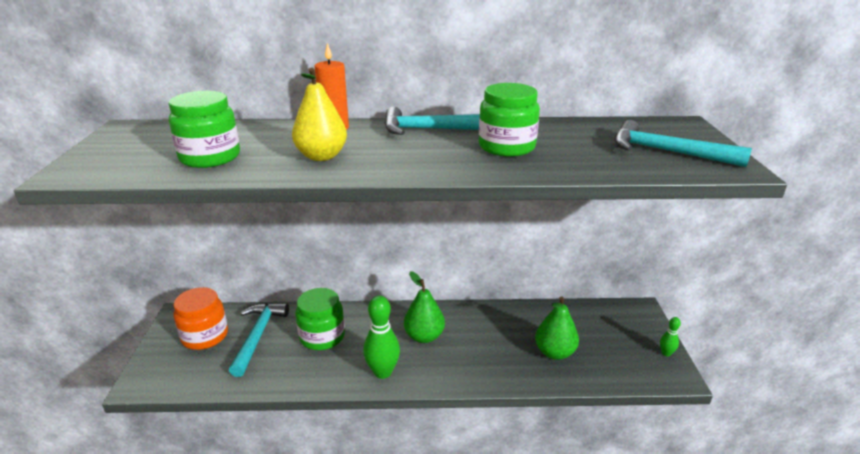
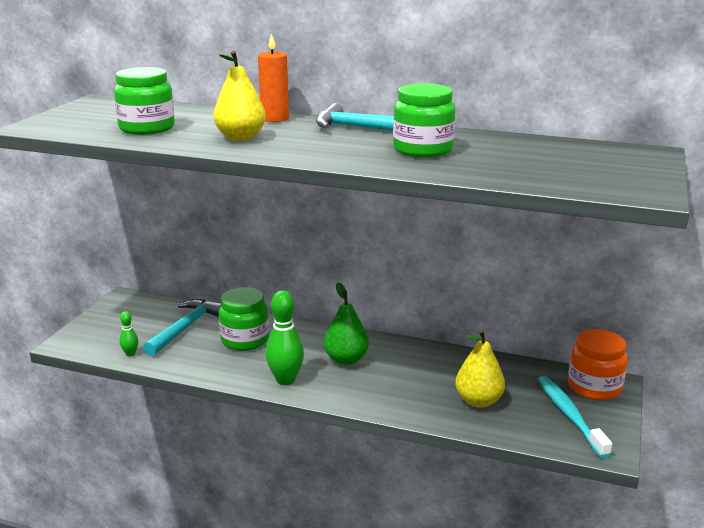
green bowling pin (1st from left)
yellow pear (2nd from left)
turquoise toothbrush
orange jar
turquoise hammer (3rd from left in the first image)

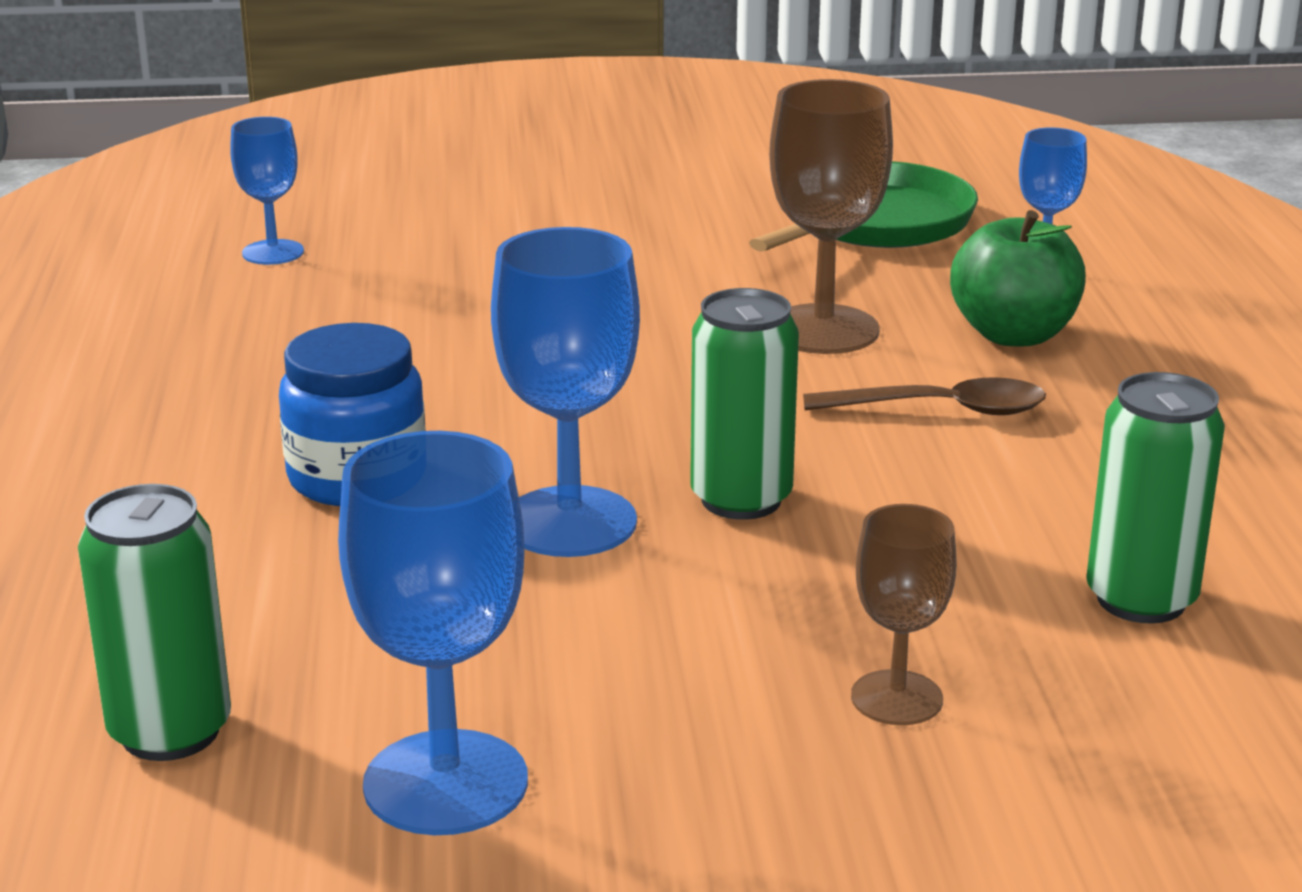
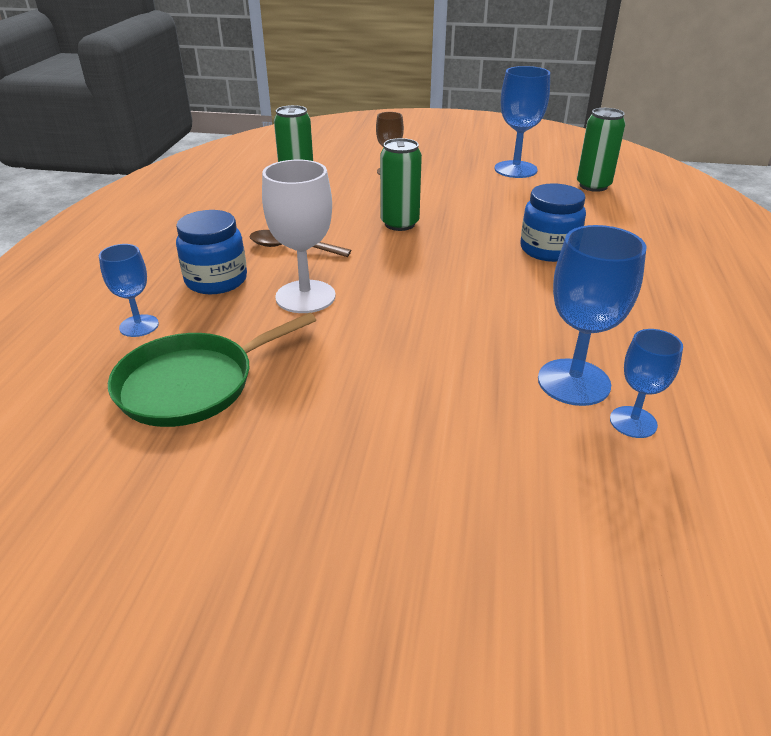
blue jar (1st from left)
white goblet
blue goblet (3rd from left)

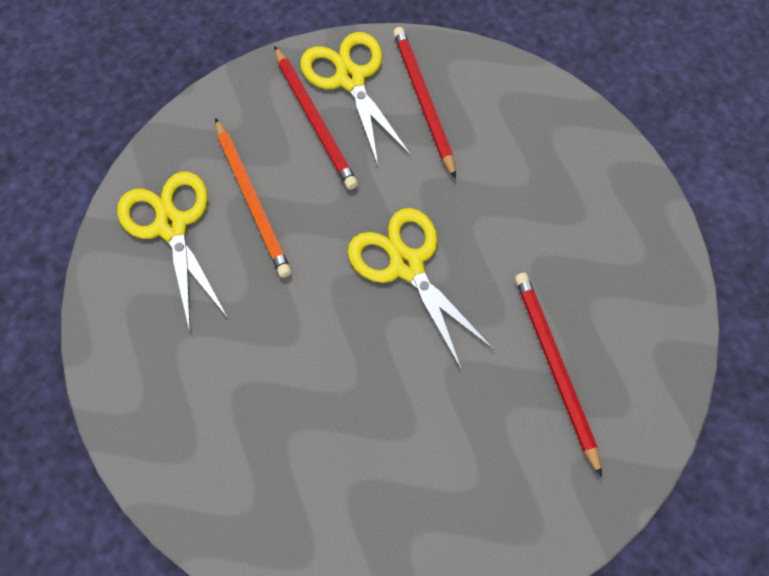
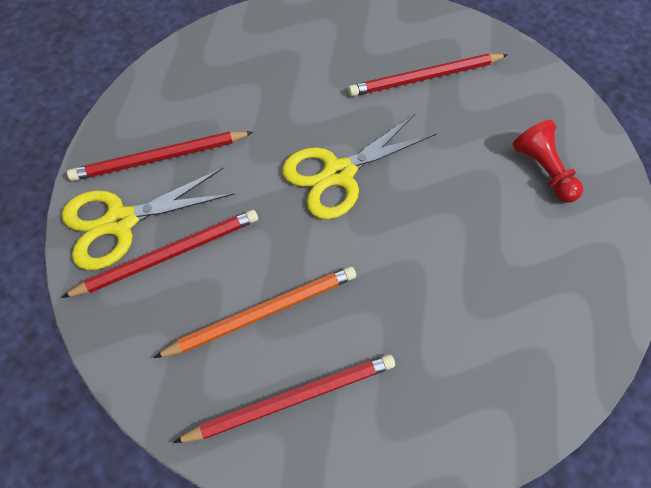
red pencil (3rd from left)
red pawn

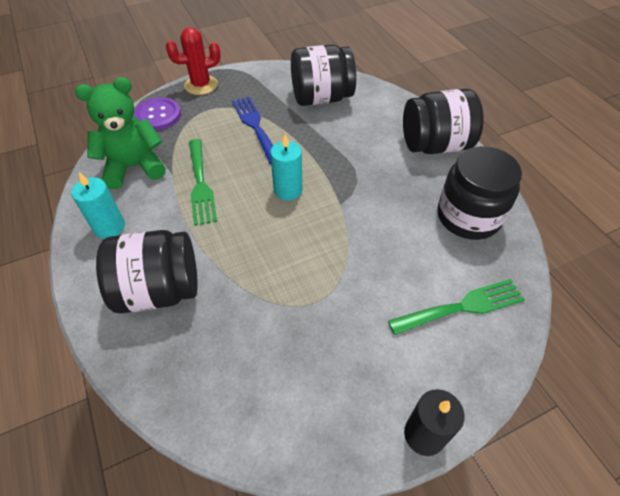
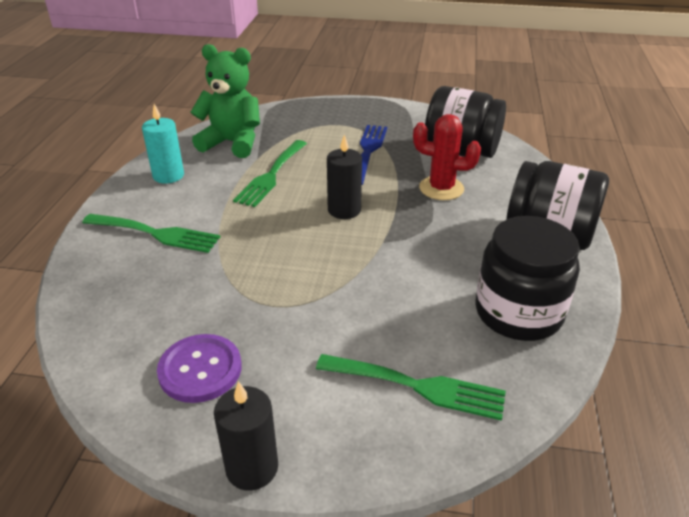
green fork (1st from left)
purple button
black candle (2nd from left)
red cactus

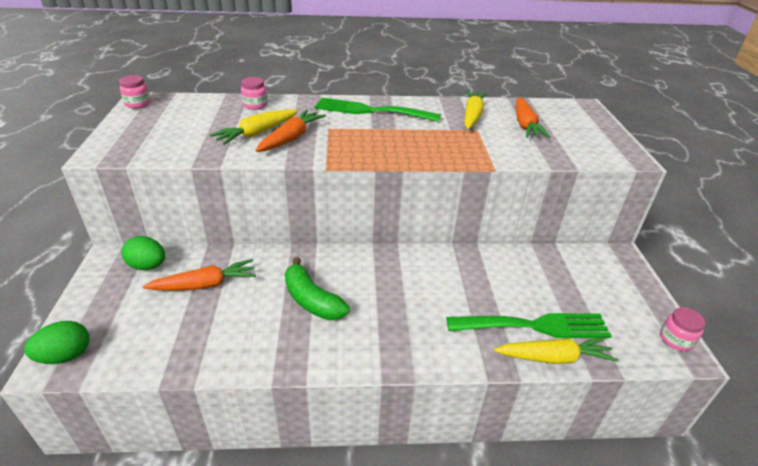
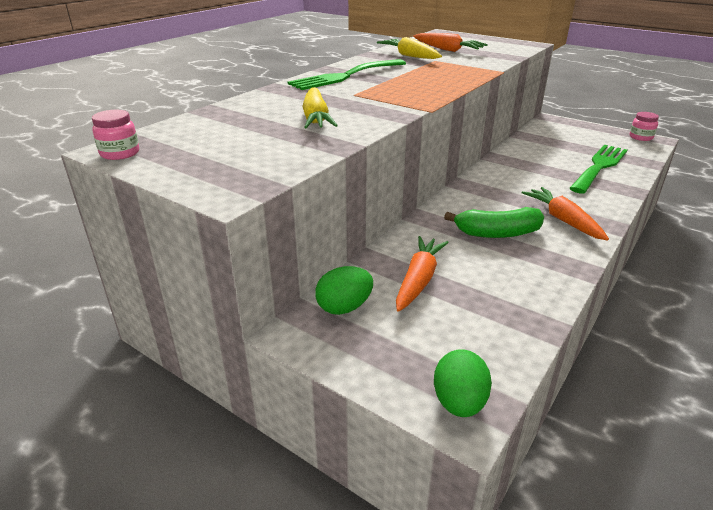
orange carrot (3rd from left)
pink jar (2nd from left in the first image)
yellow carrot (3rd from left in the first image)

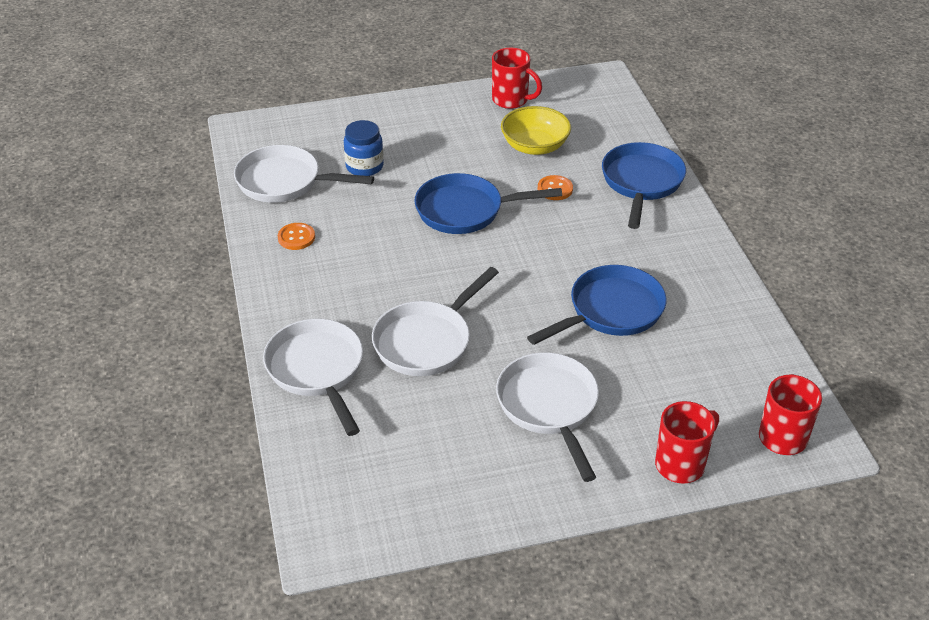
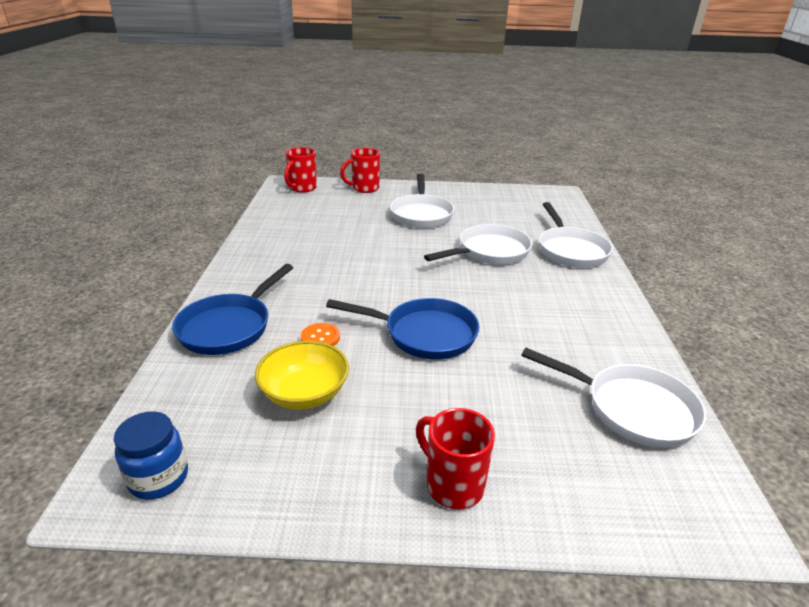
blue jar
red mug (3rd from left)
orange button (1st from left in the first image)
blue pan (2nd from left in the first image)

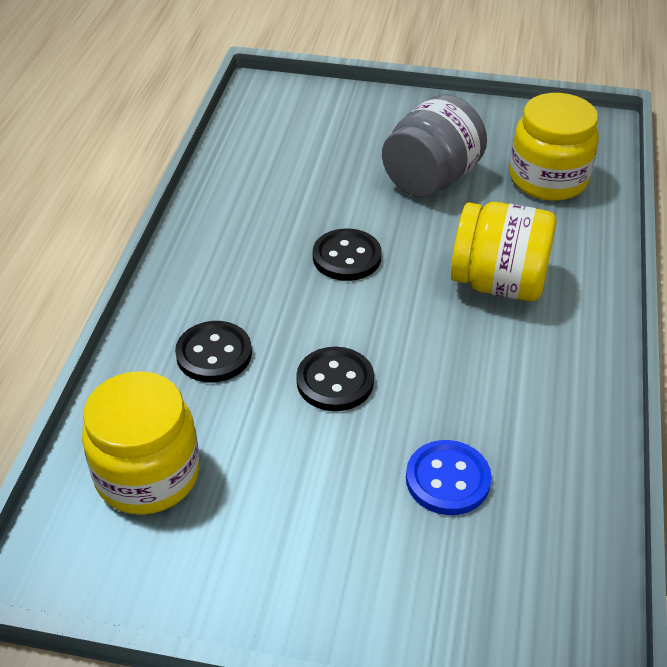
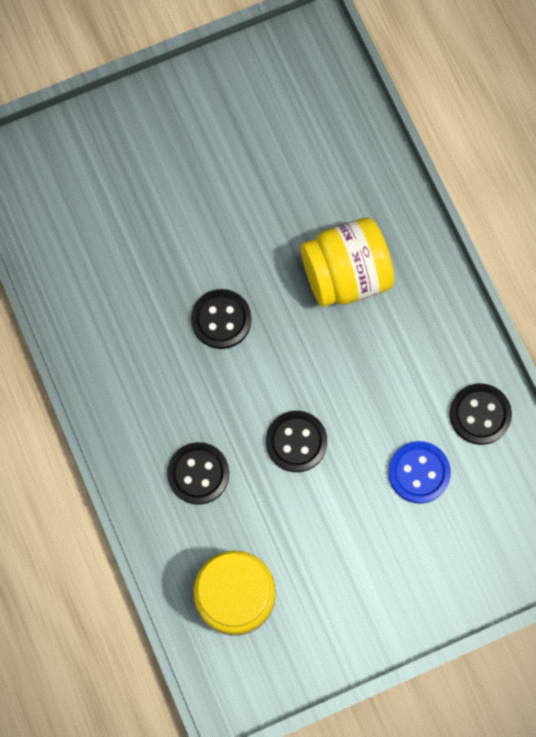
black button (4th from left)
grey jar
yellow jar (3rd from left in the first image)

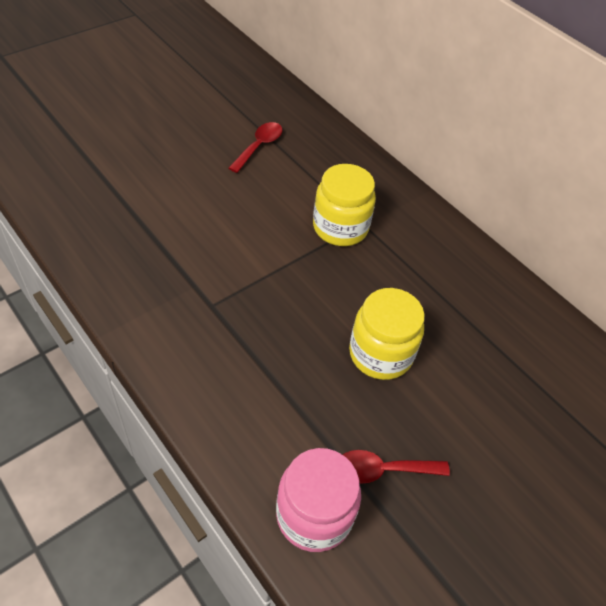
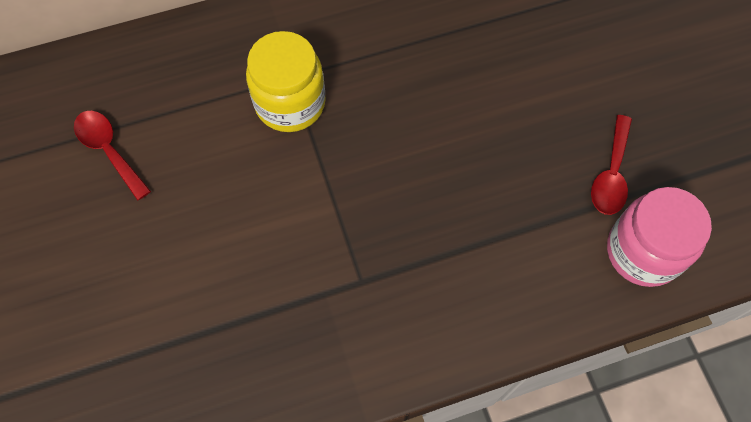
yellow jar (2nd from left in the first image)

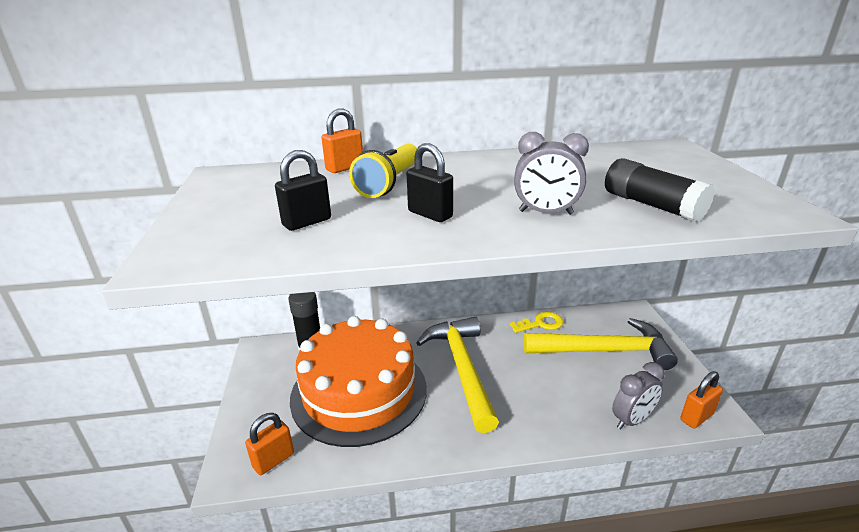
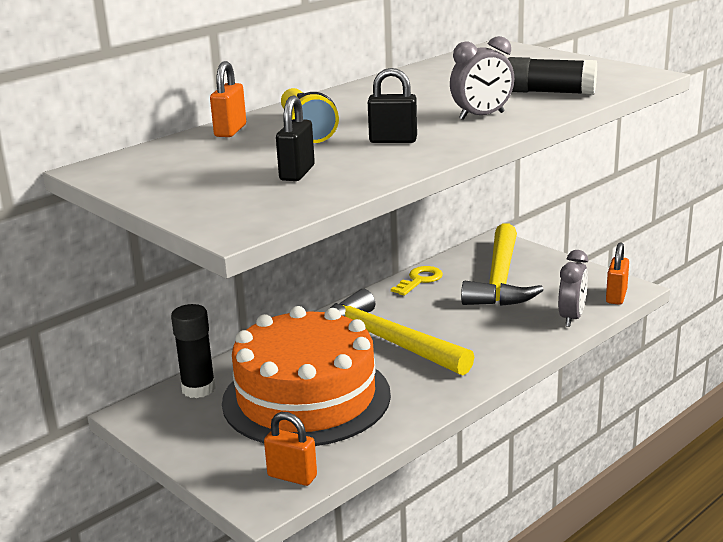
orange padlock (2nd from left)
yellow hammer (2nd from left)

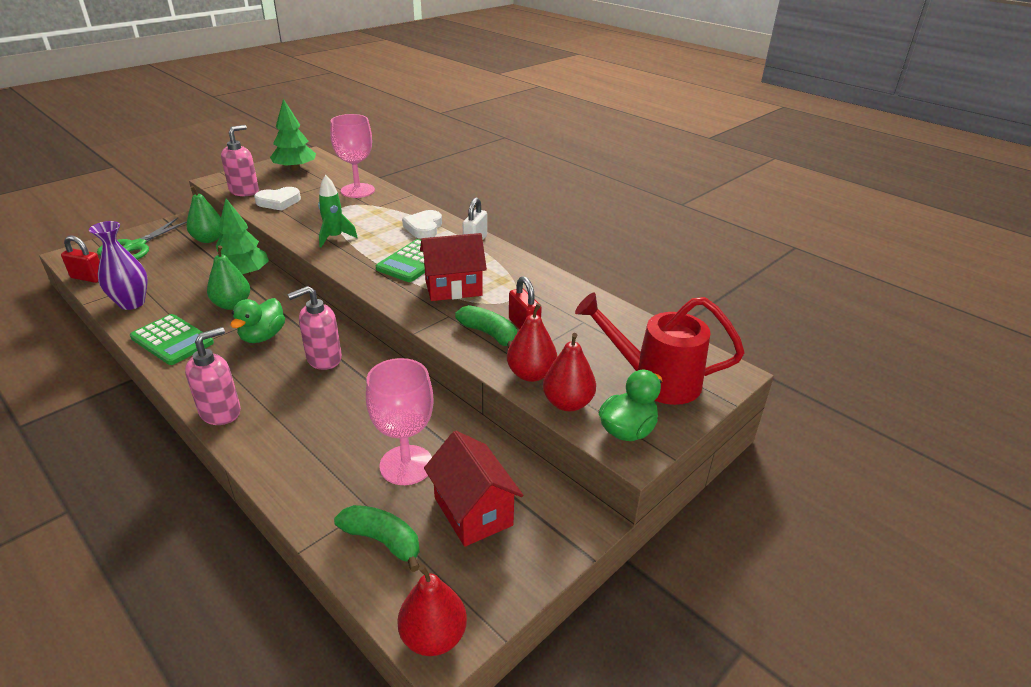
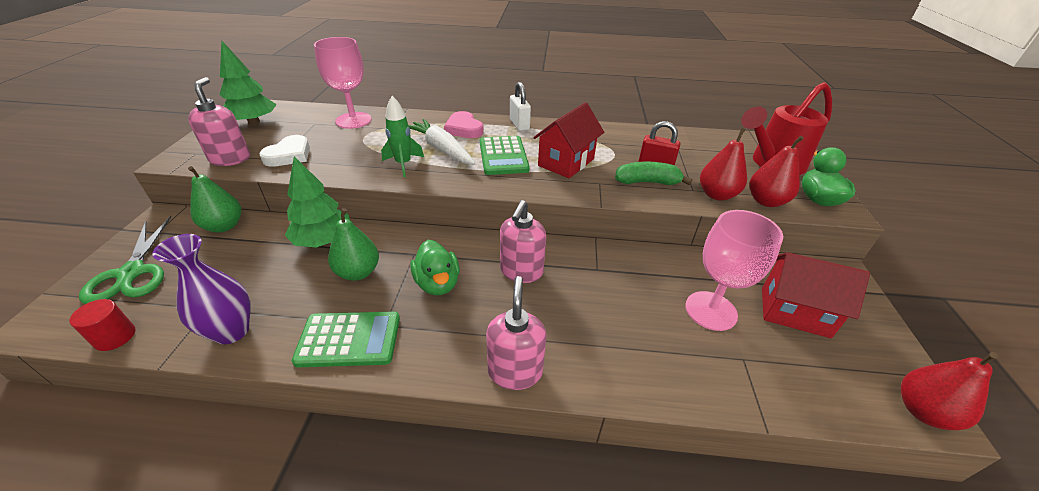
red cylinder
white carrot
pink heart
green banana (1st from left in the first image)

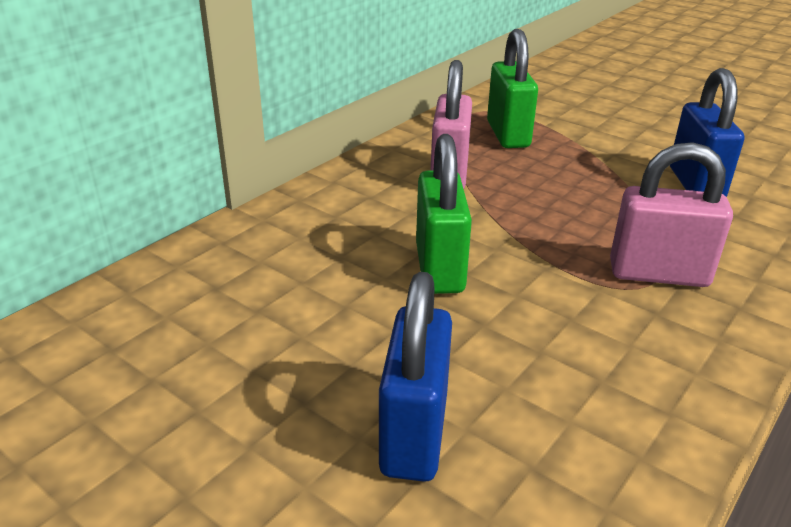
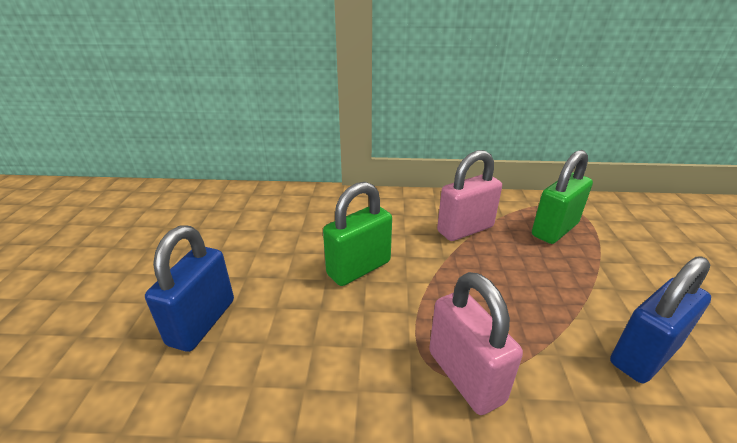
blue padlock (1st from left)

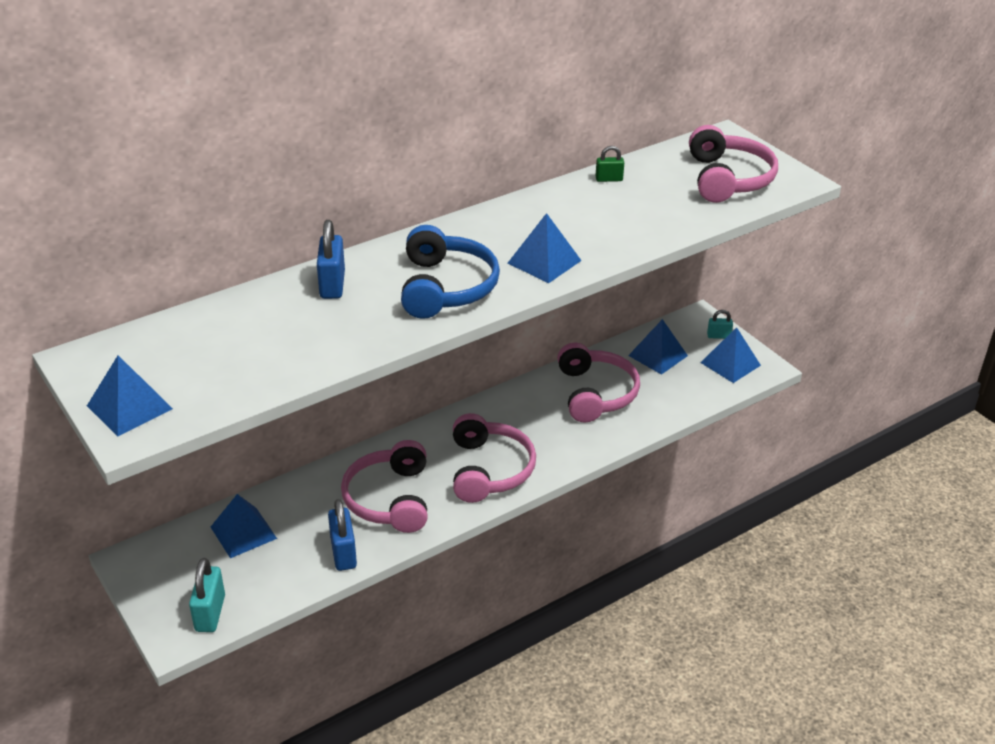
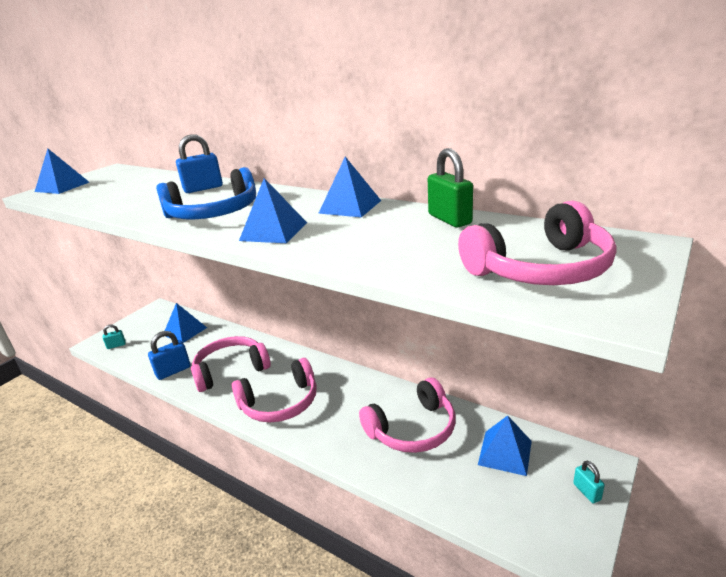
turquoise padlock (1st from left)
blue pyramid (4th from left)
green padlock

